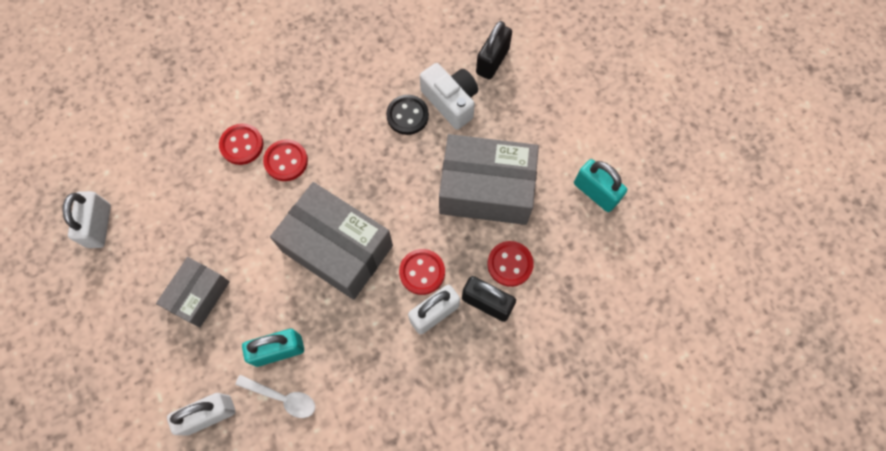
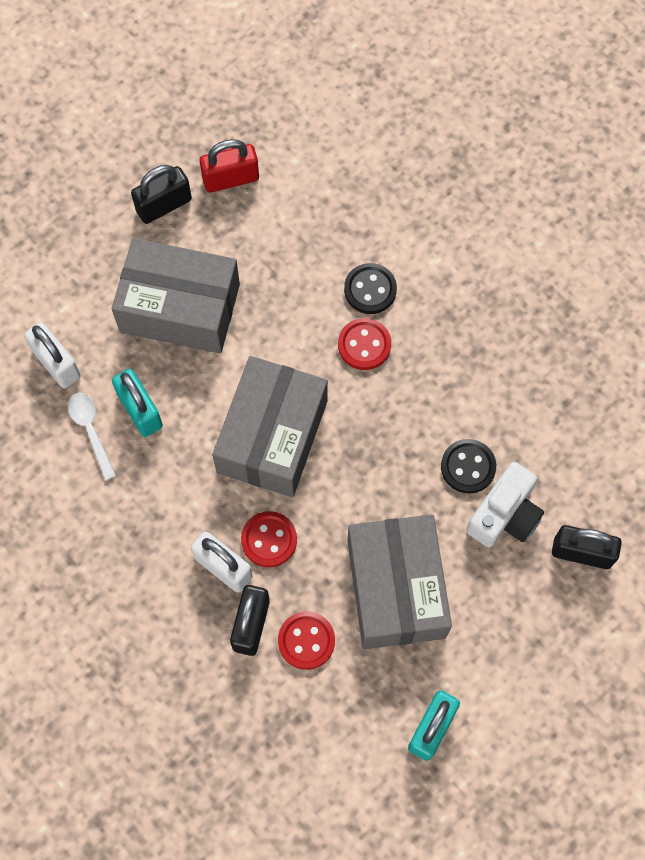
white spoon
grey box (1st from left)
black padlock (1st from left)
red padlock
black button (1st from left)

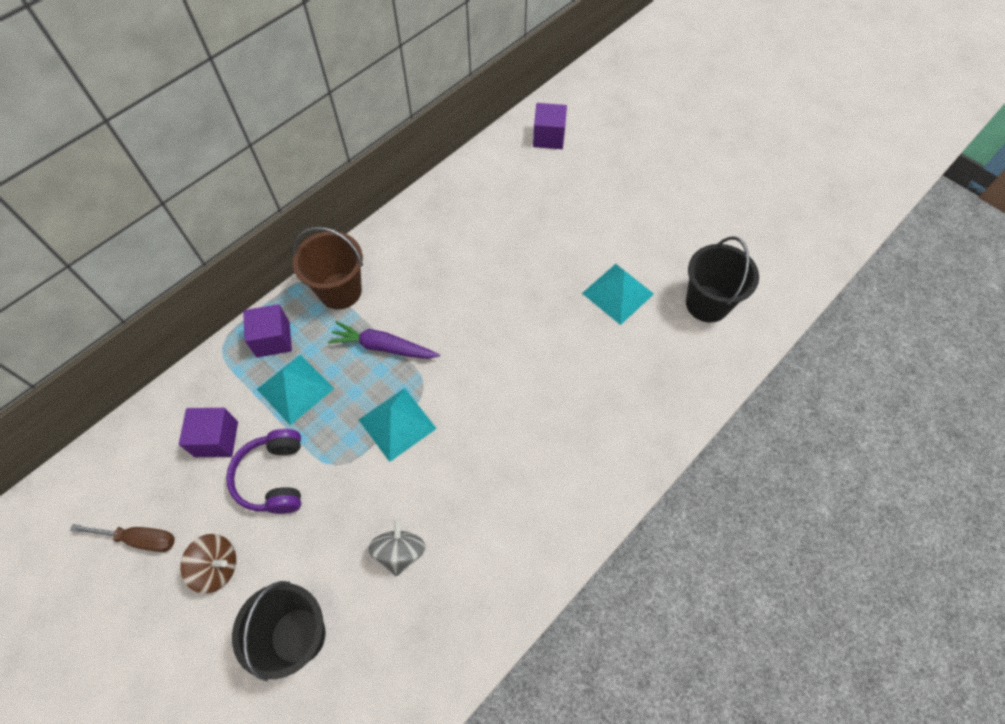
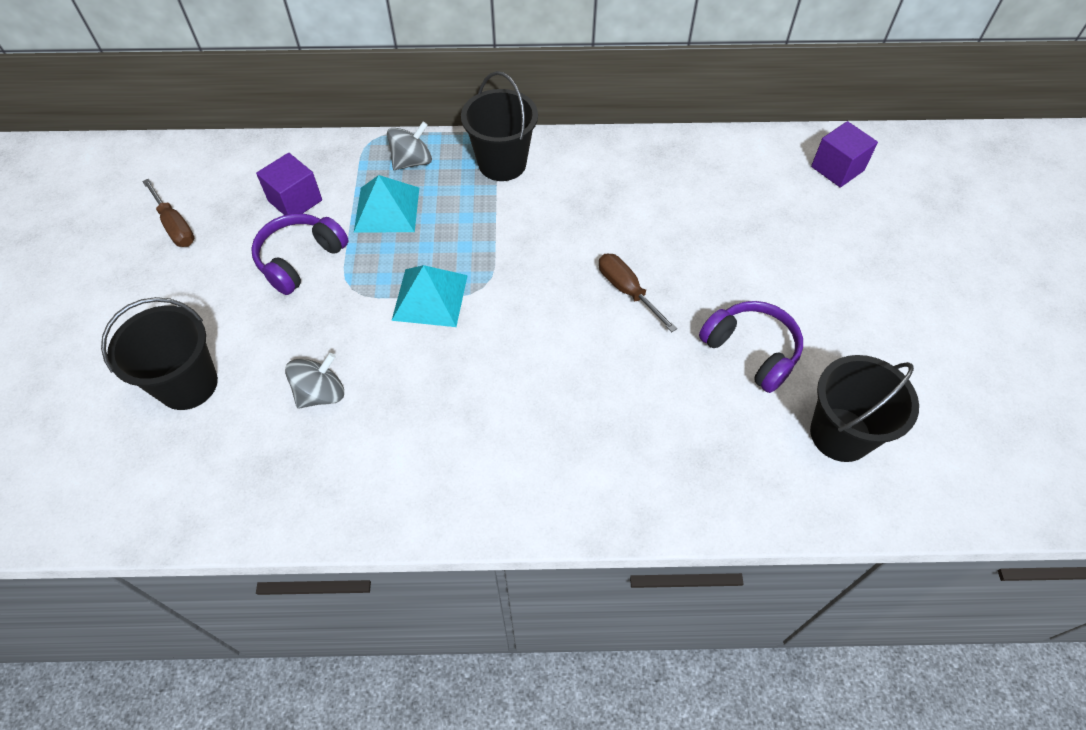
grey spinning top (2nd from left)
black bucket (2nd from left)
brown screwdriver (2nd from left)
purple headphones (2nd from left)
brown spinning top
purple carrot

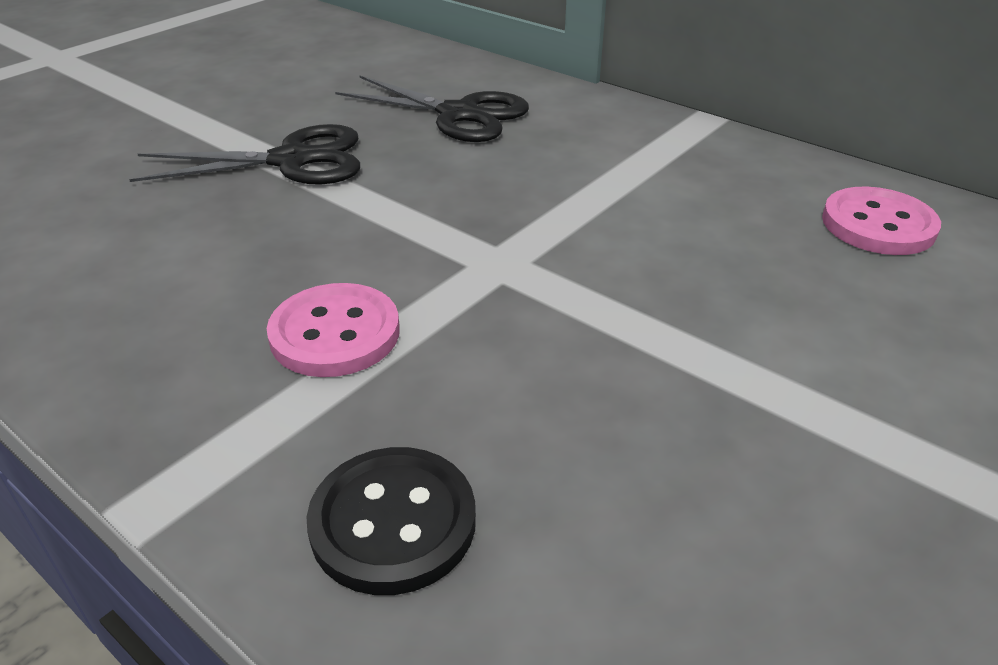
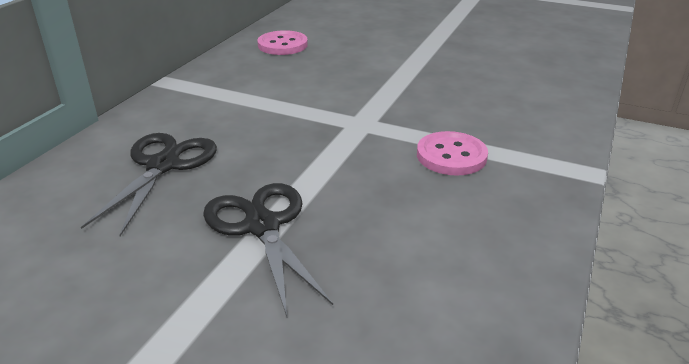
black button

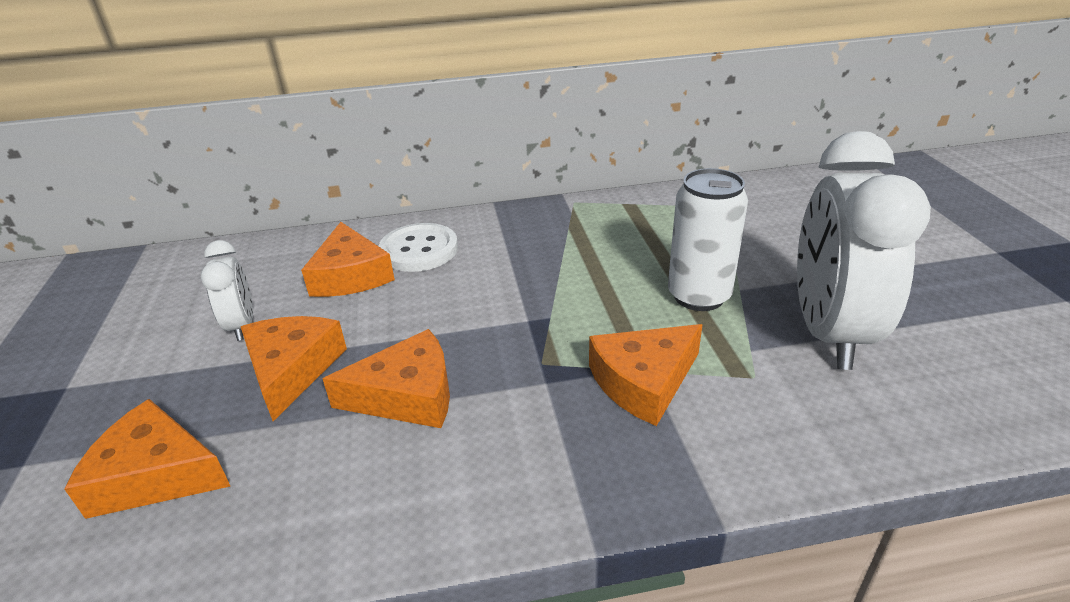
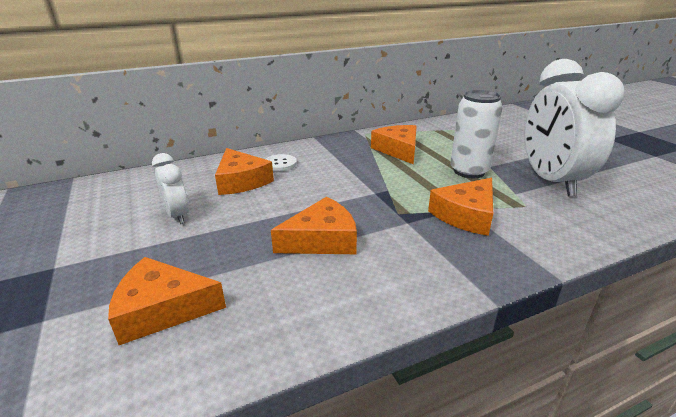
white button
orange cheese (4th from left)

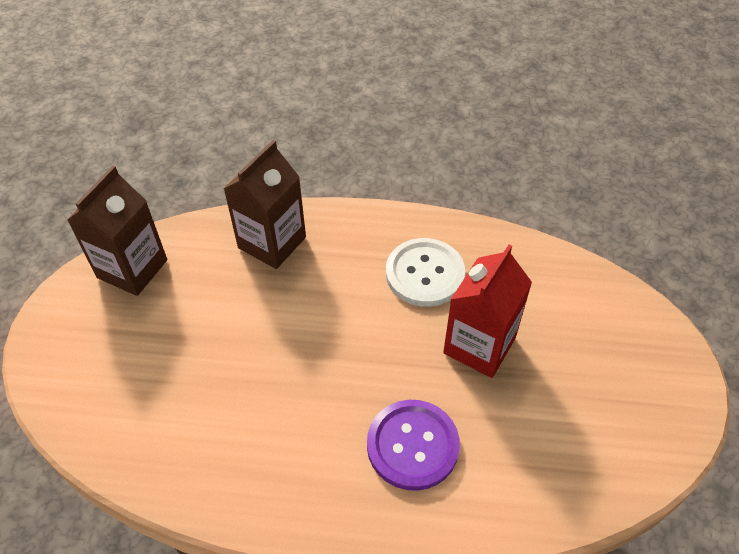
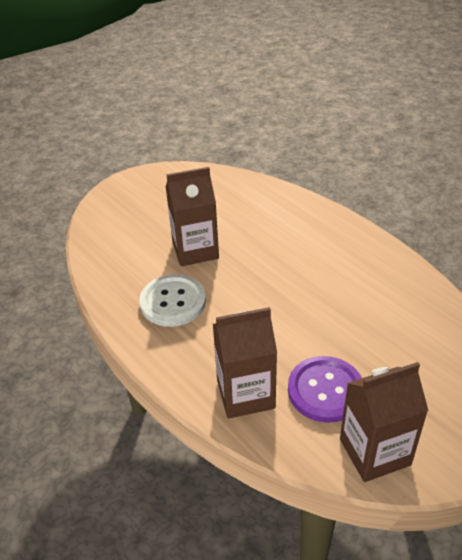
brown carton (1st from left)
purple button

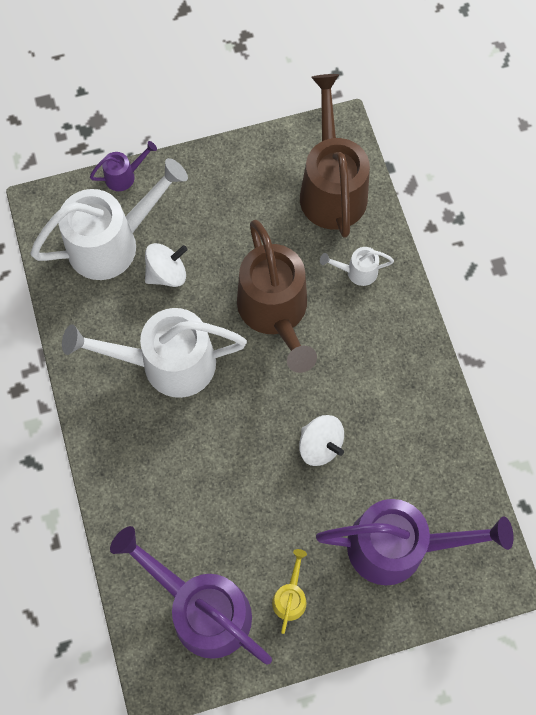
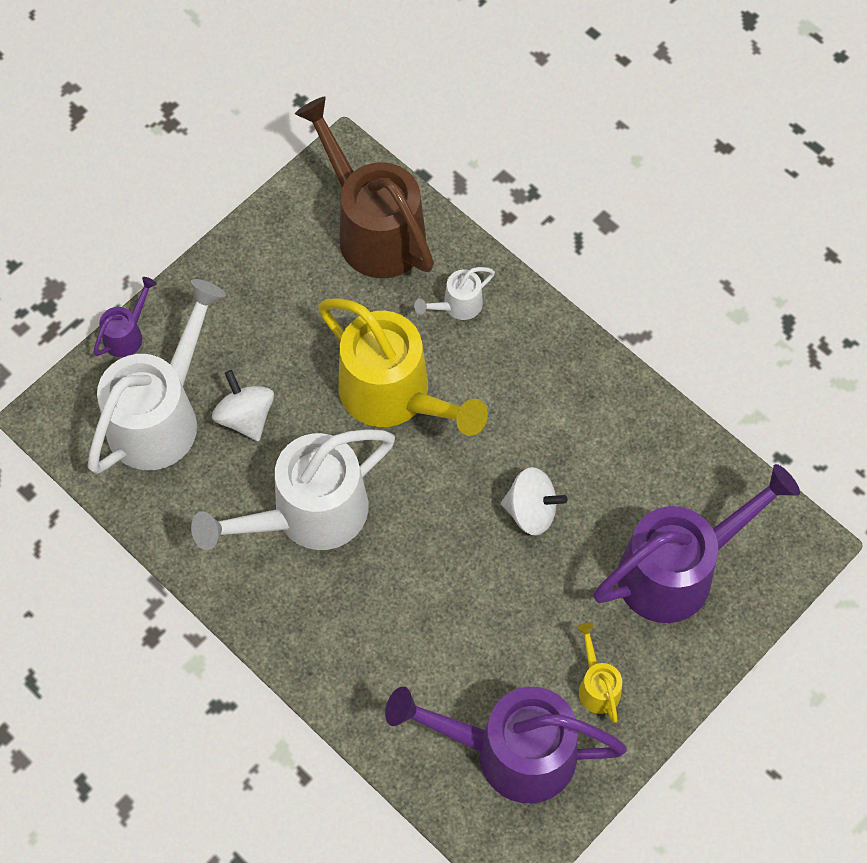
white spinning top (1st from left)
yellow watering can (1st from left)

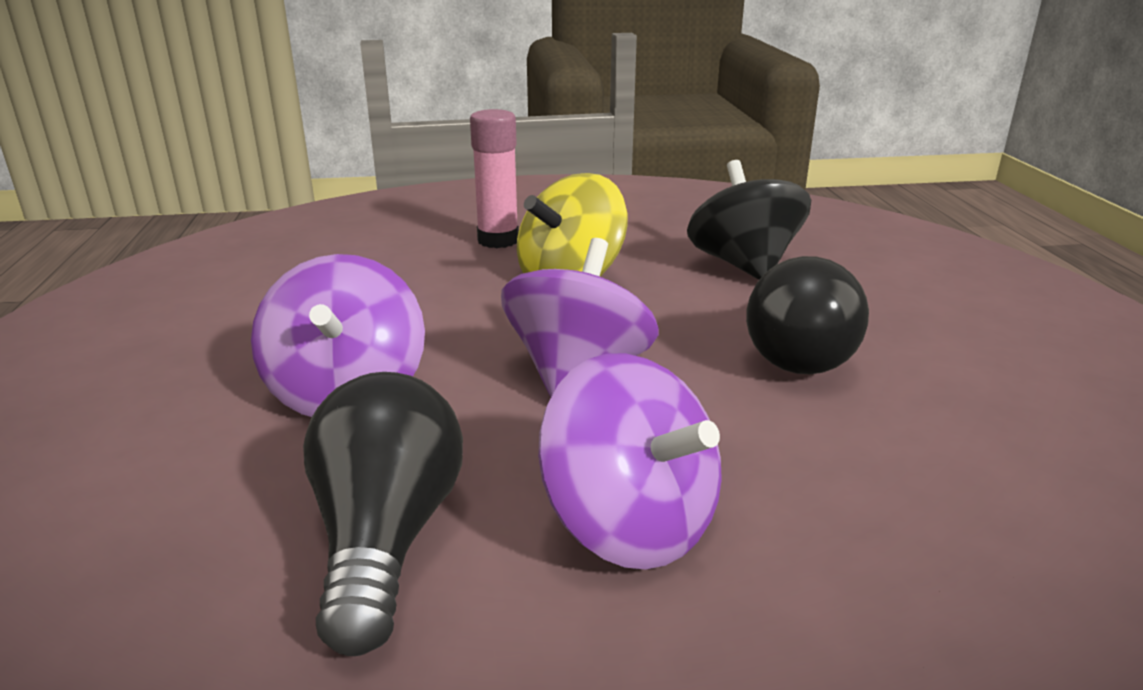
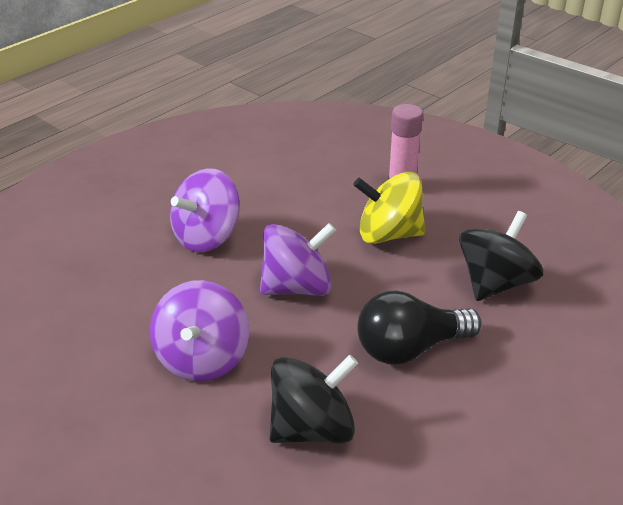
black spinning top (1st from left)
black light bulb (1st from left in the first image)

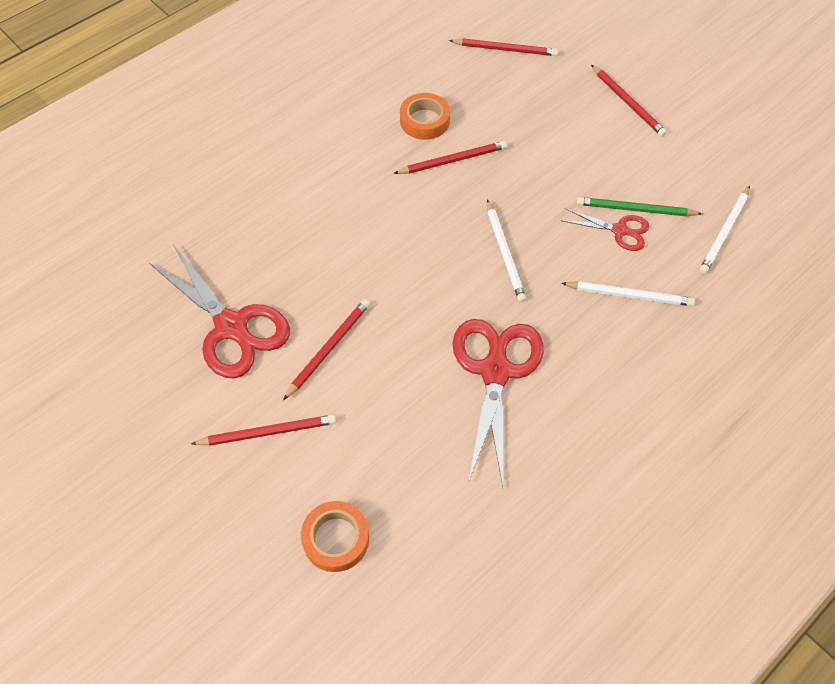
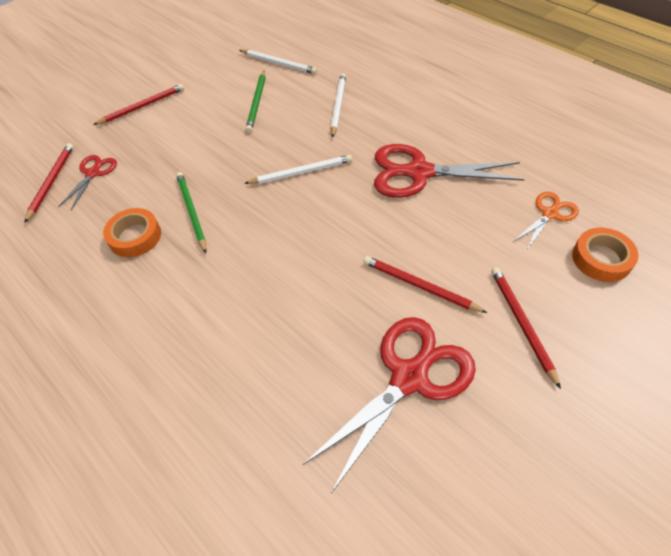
red scissors (1st from left)
green pencil (1st from left)
orange scissors

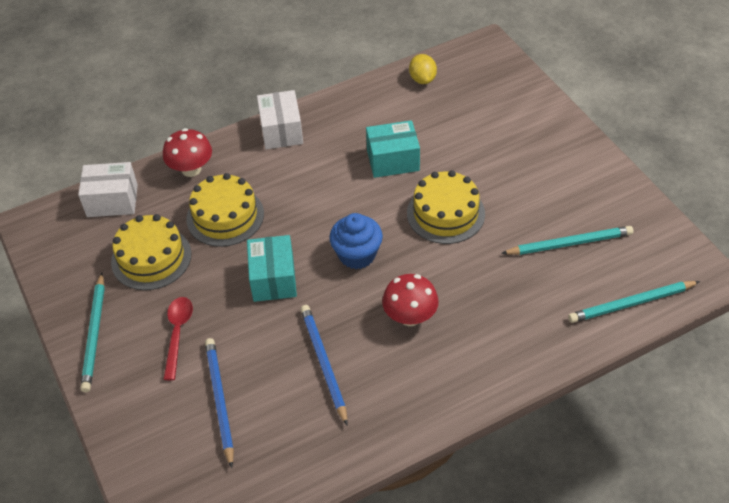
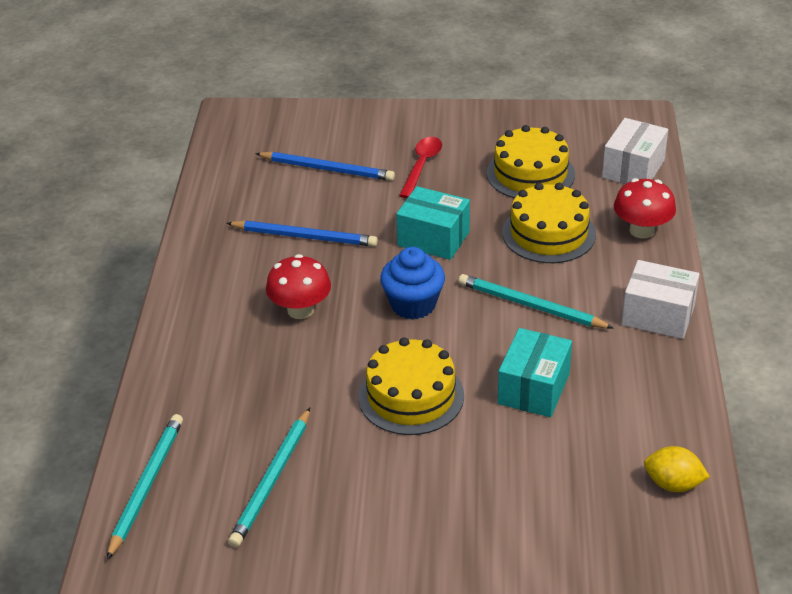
red spoon
turquoise pencil (3rd from left)

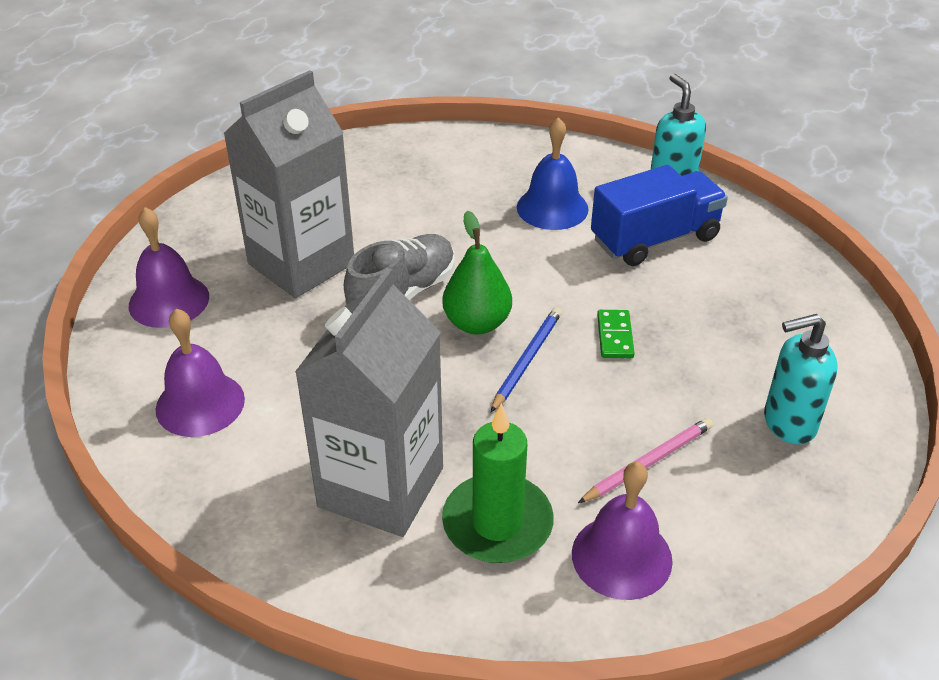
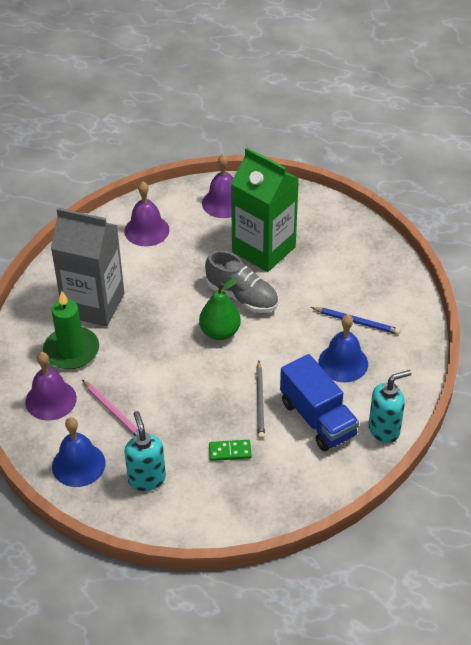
blue bell (1st from left)
green domino
green carton
grey pencil
blue pencil

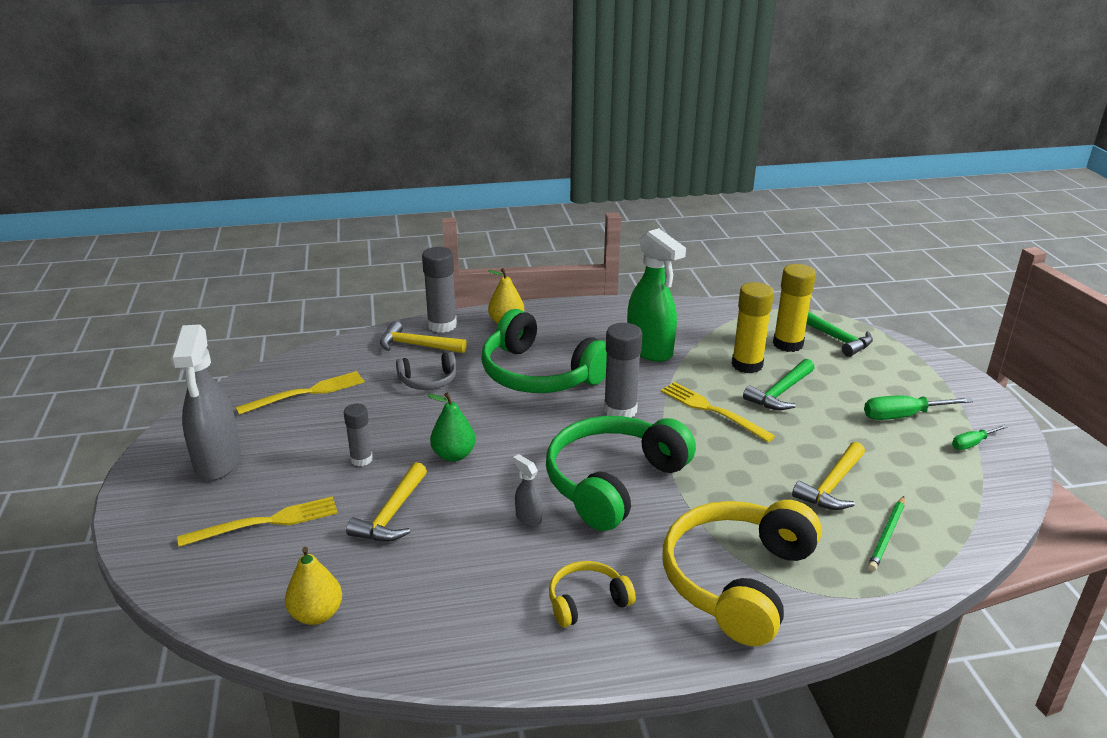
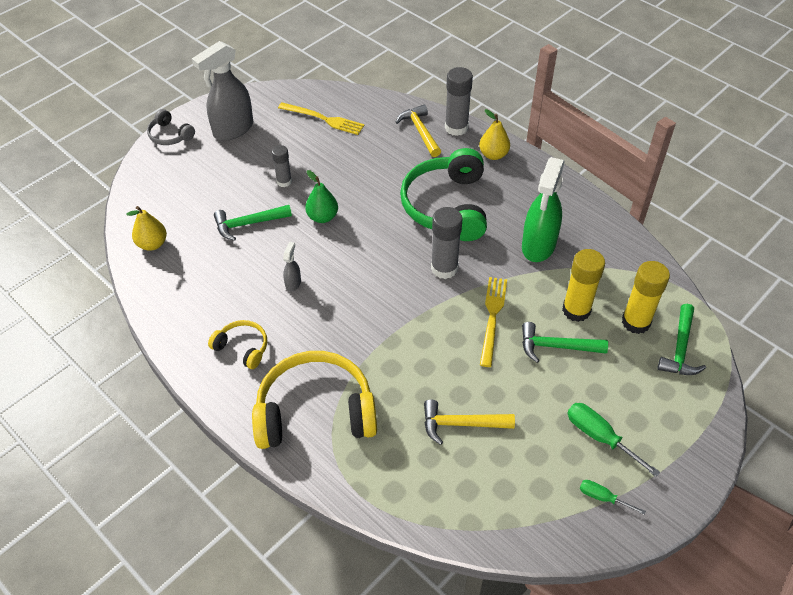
grey headphones
green hammer (1st from left)
yellow fork (1st from left in the first image)
green headphones (2nd from left in the first image)
green pencil

